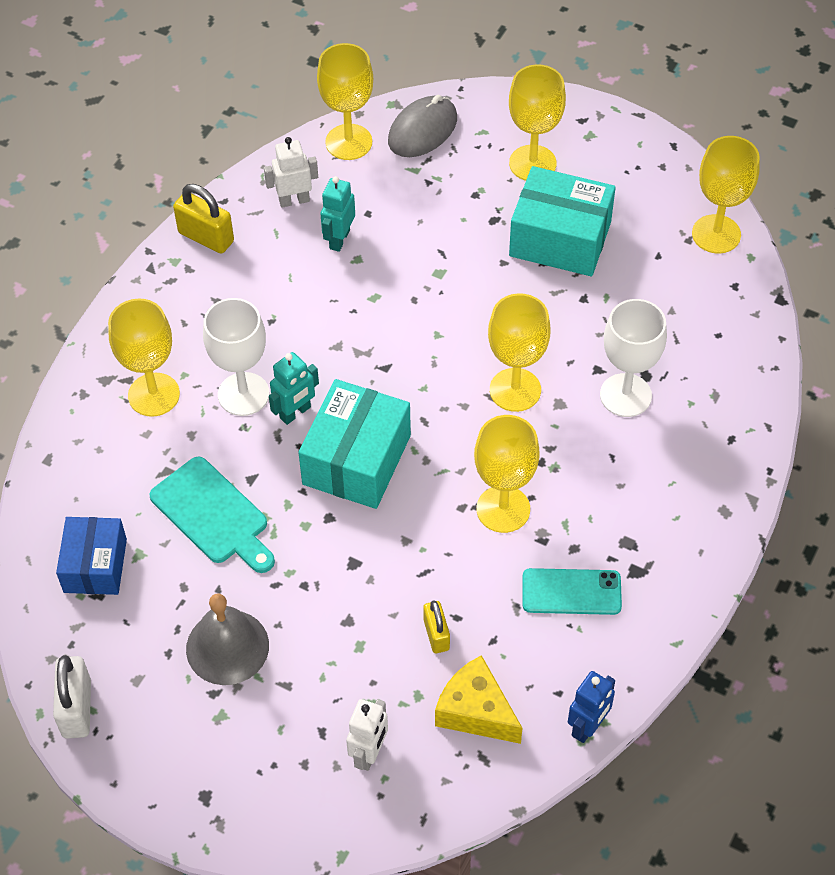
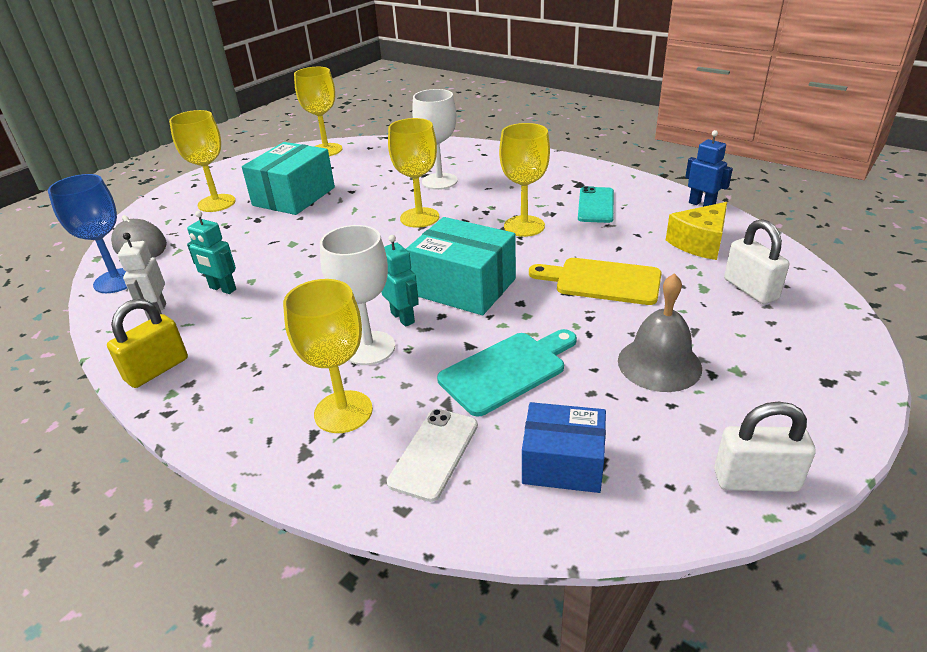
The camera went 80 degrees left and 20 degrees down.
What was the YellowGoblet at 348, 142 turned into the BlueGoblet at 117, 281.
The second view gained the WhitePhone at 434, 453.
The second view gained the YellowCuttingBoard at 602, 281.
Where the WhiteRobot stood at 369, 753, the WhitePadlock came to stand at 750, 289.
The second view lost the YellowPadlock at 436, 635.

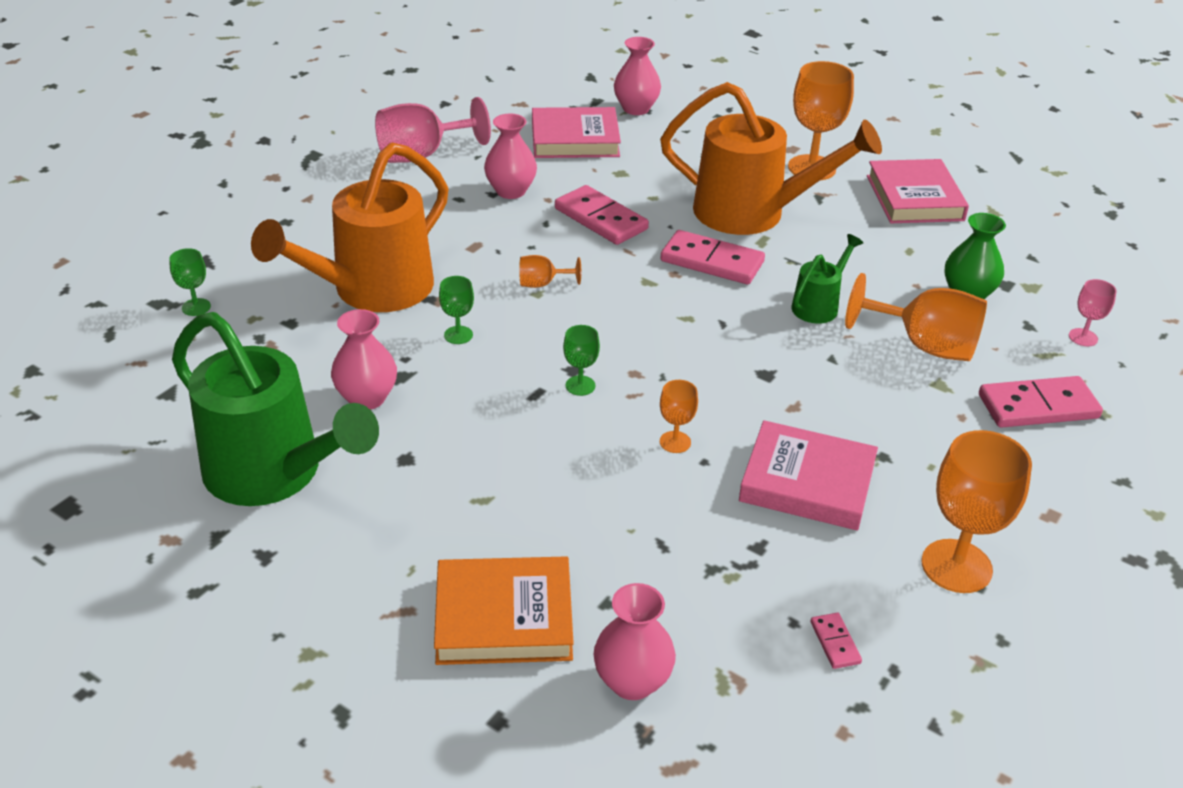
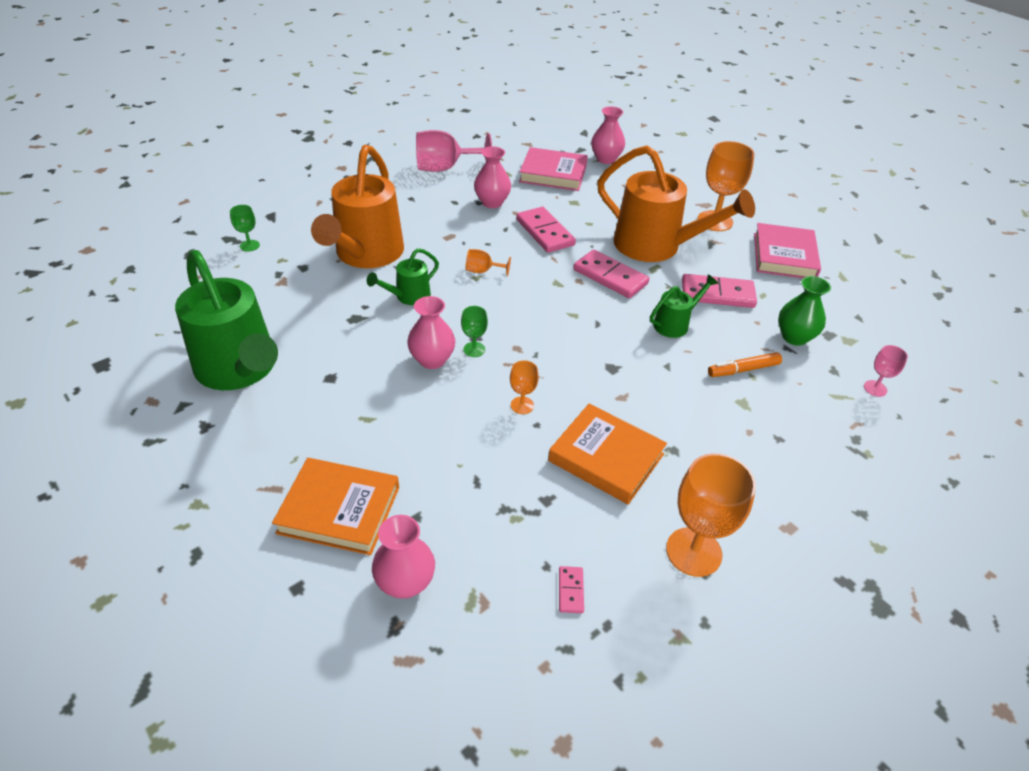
The camera went 15 degrees right and 5 degrees up.
The OrangeWateringCan at 371, 291 ended up facing another way, 45 degrees counterclockwise from before.
Where the GreenGoblet stood at 458, 335, the GreenWateringCan came to stand at 408, 296.
The PinkVase ended up elsewhere, having gone from 367, 398 to 432, 360.
What was the PinkBook at 807, 482 turned into the OrangeBook at 606, 457.
The PinkDomino ended up elsewhere, having gone from 1038, 407 to 717, 294.
Where the OrangeGoblet stood at 924, 345, the OrangeMarker came to stand at 743, 370.

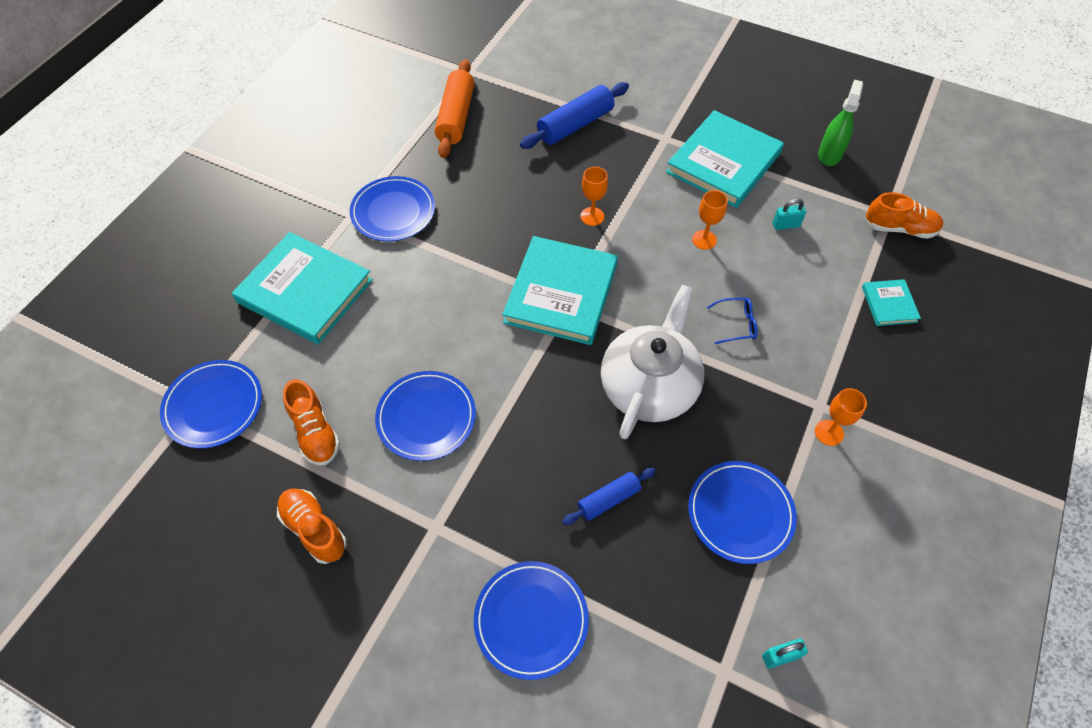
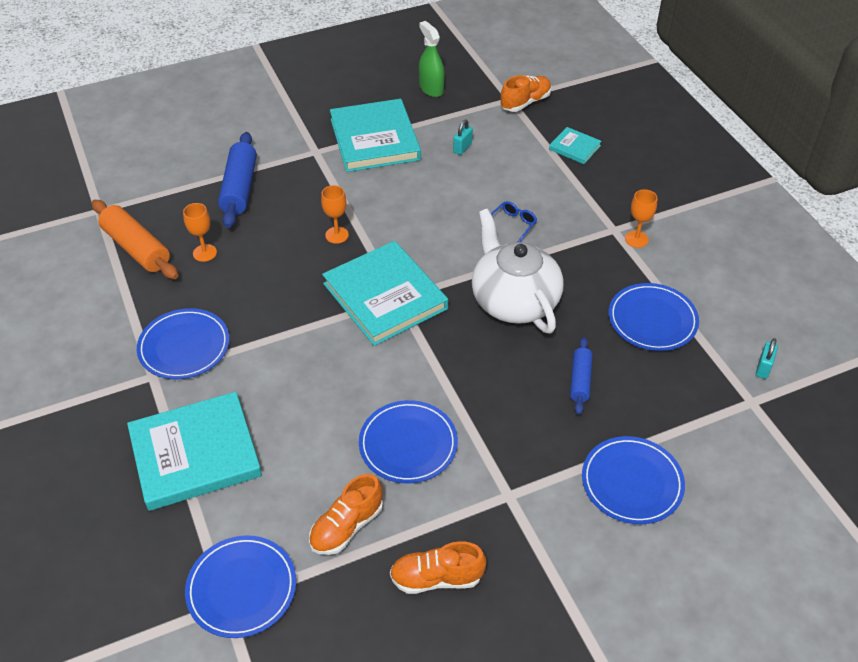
The camera went 50 degrees left and 10 degrees down.
The OrangeGoblet ended up elsewhere, having gone from 704, 240 to 204, 253.
The OrangeShoe at 315, 432 ended up facing another way, 120 degrees clockwise from before.

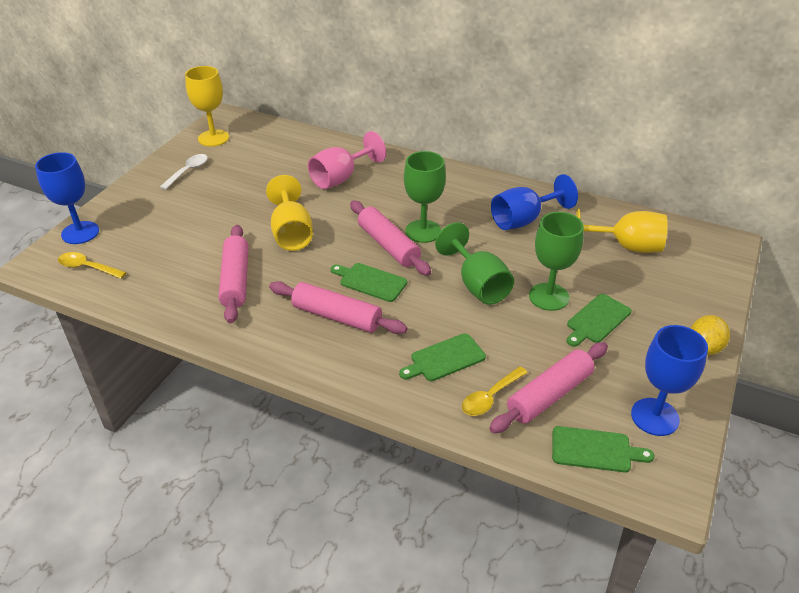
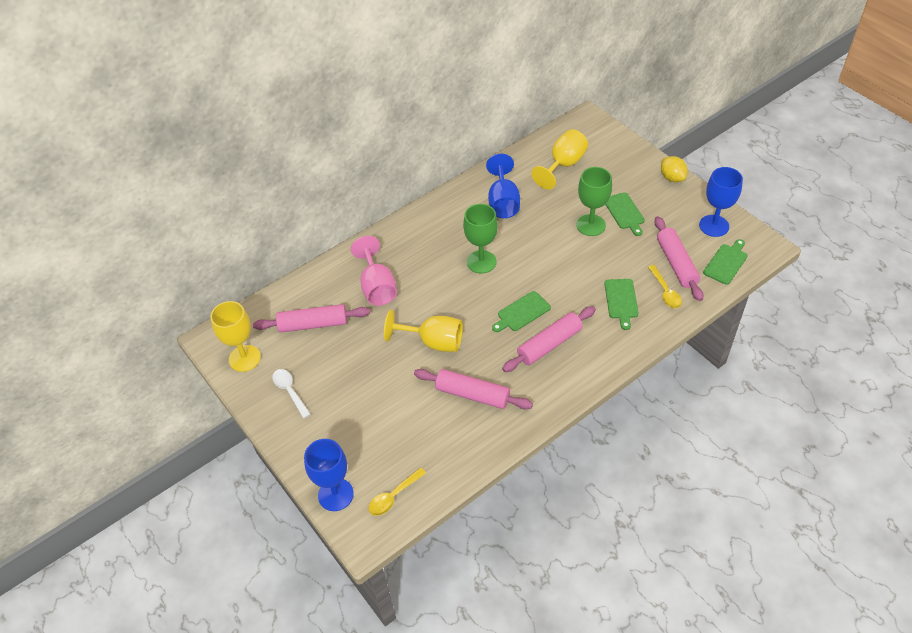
The camera went 60 degrees left and 10 degrees up.
The PinkRollingPin ended up elsewhere, having gone from 388, 245 to 313, 324.
The second view lost the GreenGoblet at 477, 285.

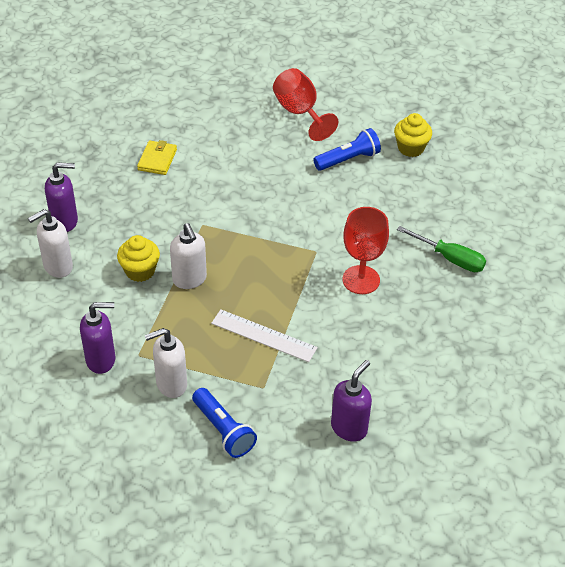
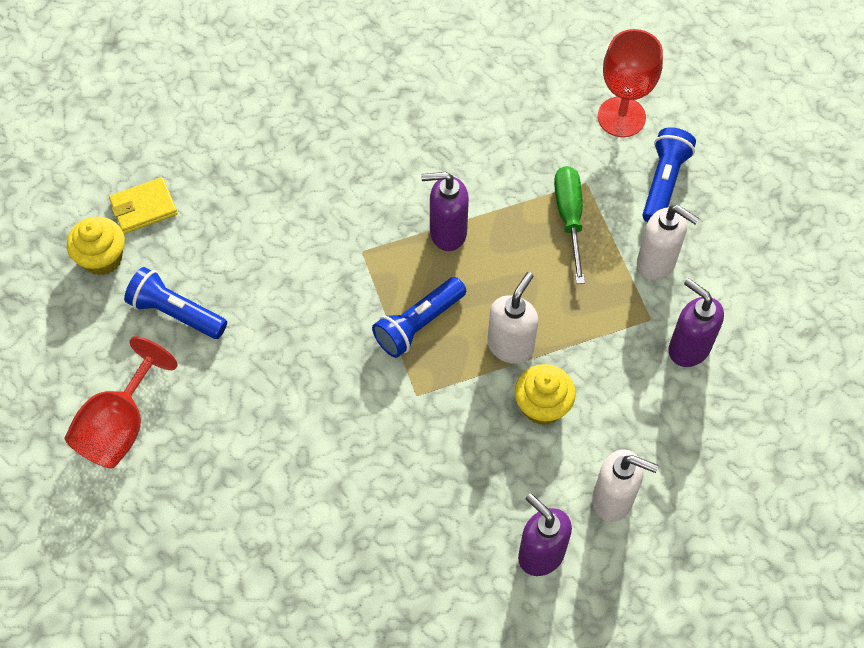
The camera went 125 degrees left and 15 degrees up.
The YellowWallet ended up elsewhere, having gone from 157, 160 to 144, 207.
The second view gained the BlueFlashlight at 418, 324.
The PurpleSoapDispenser ended up elsewhere, having gone from 349, 428 to 447, 232.
The GreenScrewdriver ended up elsewhere, having gone from 450, 258 to 569, 218.
The RedGoblet ended up elsewhere, having gone from 361, 280 to 621, 117.
The second view lost the WhiteRuler at 264, 335.

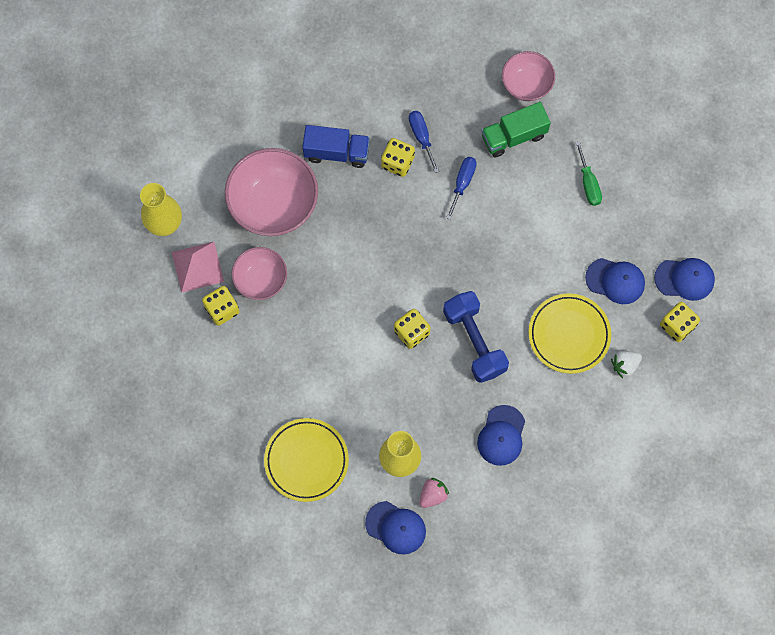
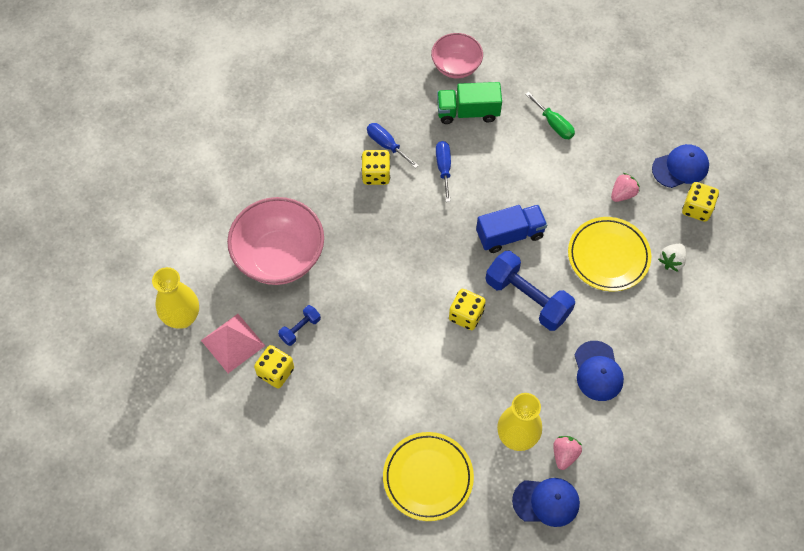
The camera went 25 degrees left and 10 degrees down.
Where the PinkBowl stood at 261, 280, the BlueDumbbell came to stand at 300, 329.
The GreenTruck at 513, 136 ended up facing another way, 45 degrees clockwise from before.
The BlueTruck ended up elsewhere, having gone from 336, 152 to 510, 235.
Where the BlueCap stood at 615, 281, the PinkStrawberry came to stand at 622, 194.

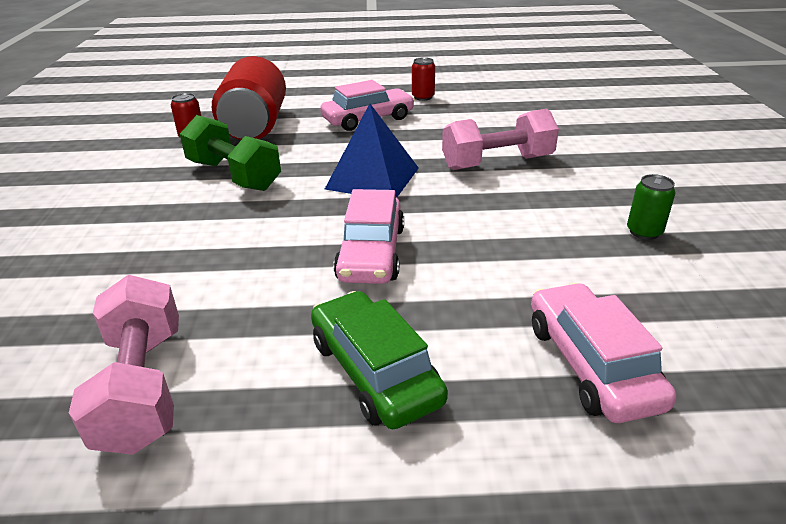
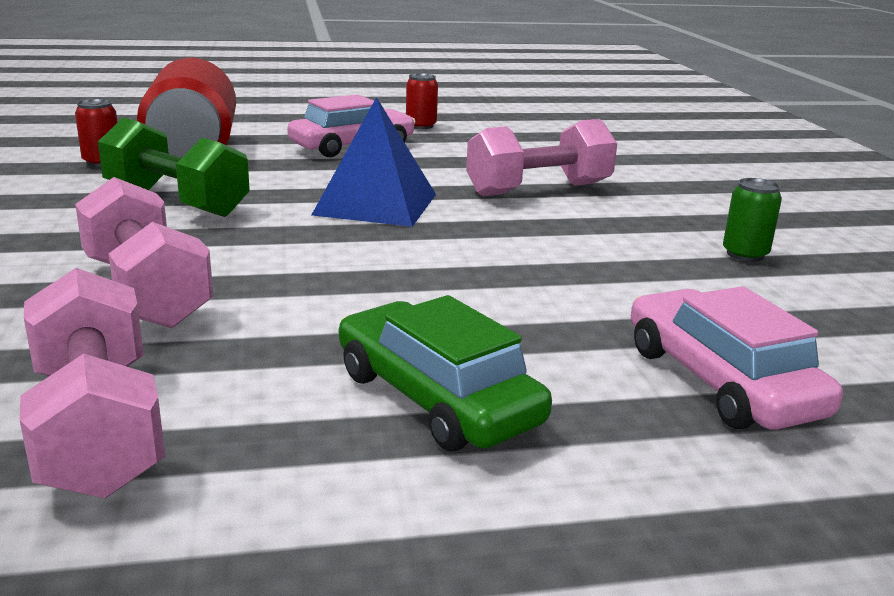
The camera went 10 degrees left and 10 degrees down.
The second view gained the PinkDumbbell at 146, 292.
The second view lost the PinkCar at 371, 253.

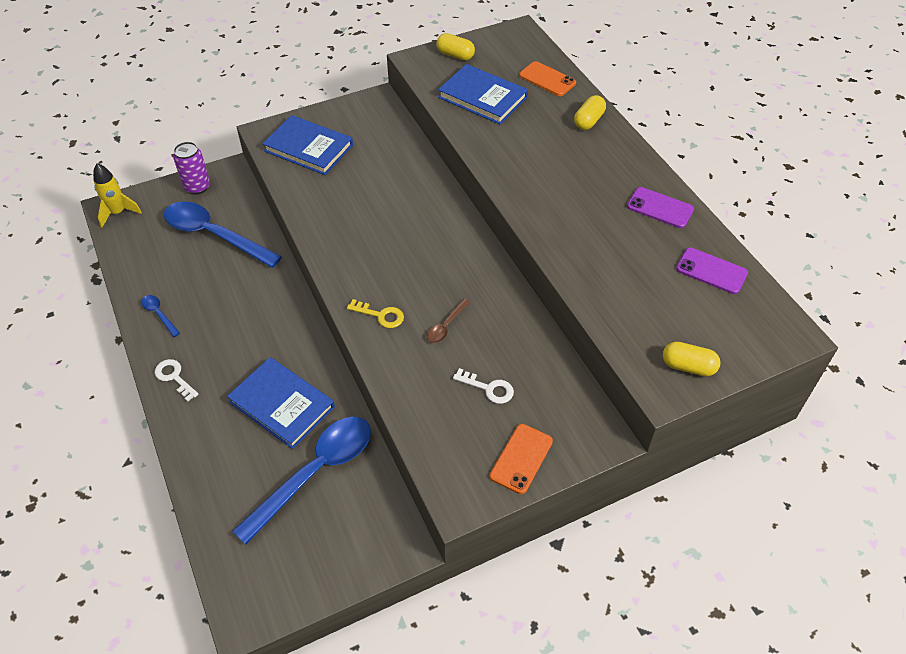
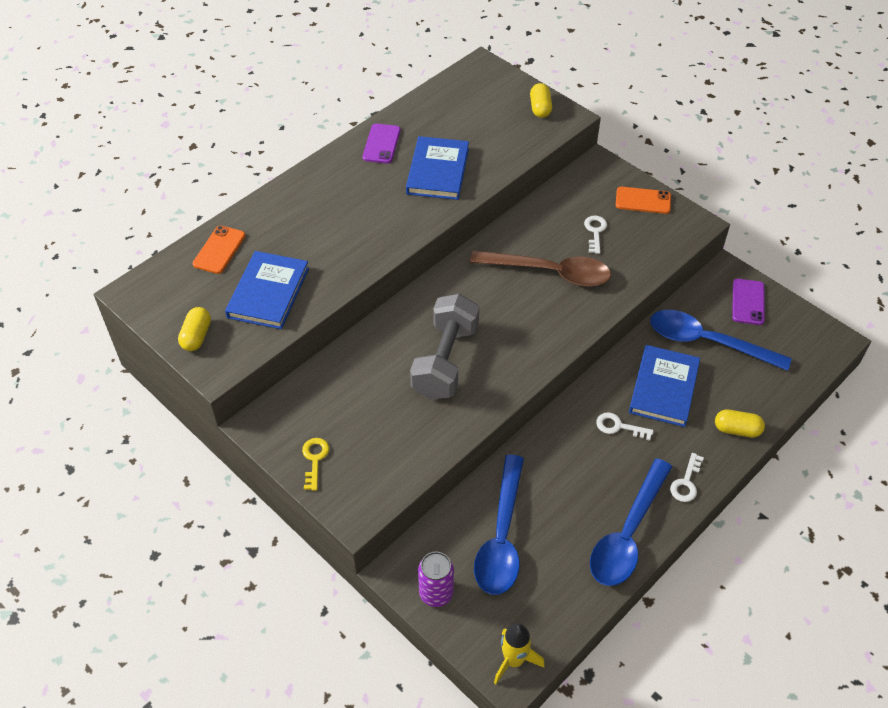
The camera went 110 degrees left and 0 degrees up.
The YellowKey ended up elsewhere, having gone from 380, 315 to 314, 459.
The BlueBook ended up elsewhere, having gone from 308, 148 to 437, 171.
The second view gained the GreyDumbbell at 445, 361.
The size of the BrownSpoon at 446, 326 changed by a factor of 2.38.
The size of the BlueSpoon at 159, 314 changed by a factor of 2.38.
The second view gained the WhiteKey at 618, 426.
The YellowCapsule ended up elsewhere, having gone from 588, 121 to 737, 429.
The PurplePhone ended up elsewhere, having gone from 711, 271 to 748, 302.

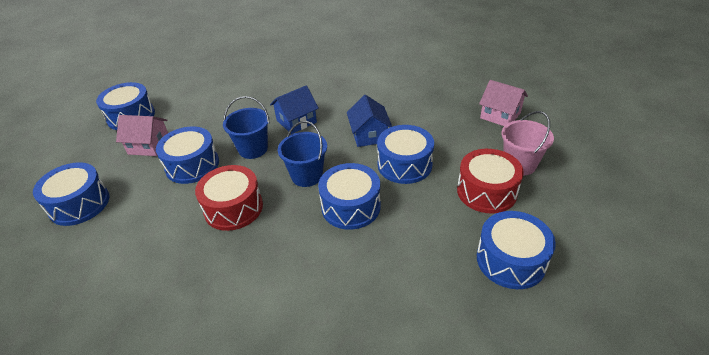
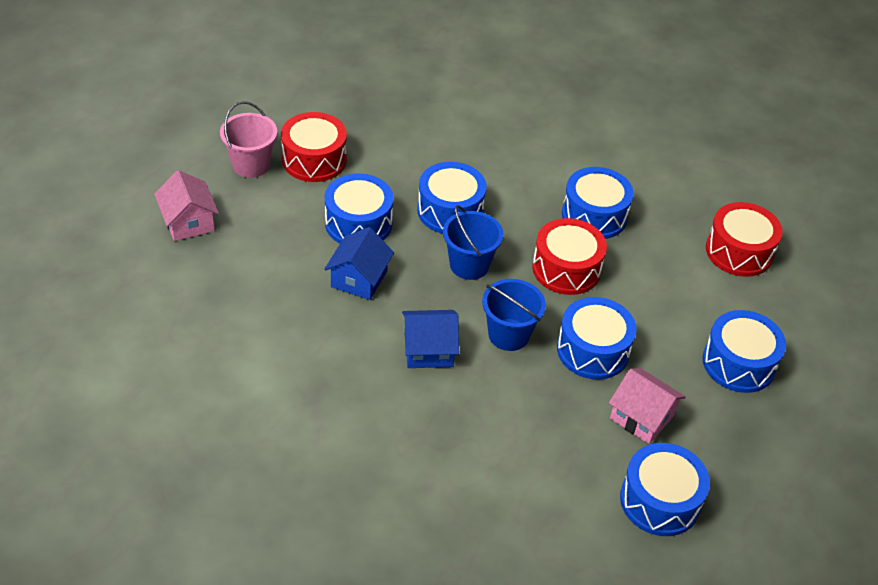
The camera went 155 degrees left and 5 degrees up.
The BlueDrum ended up elsewhere, having gone from 510, 260 to 594, 215.
The second view gained the RedDrum at 739, 251.

